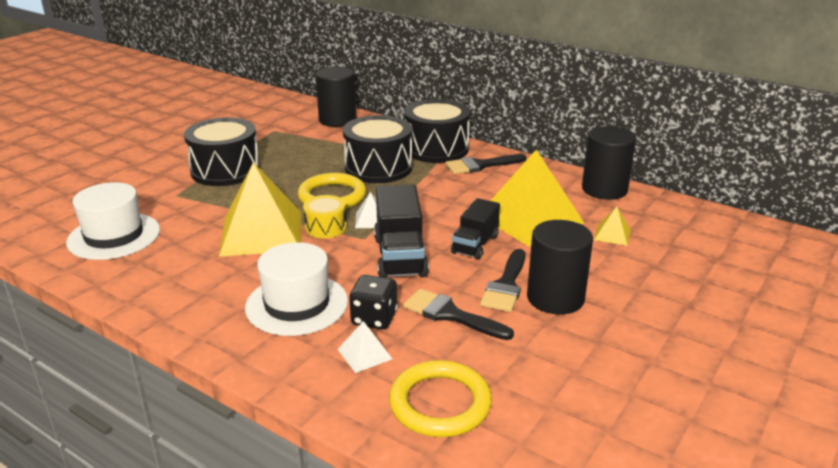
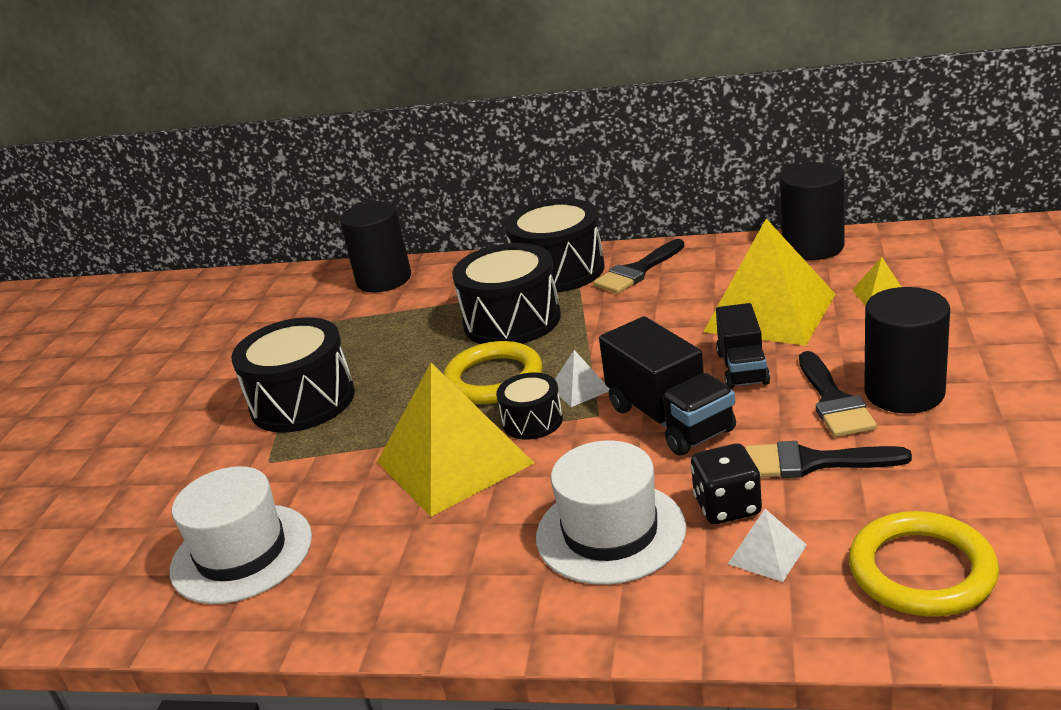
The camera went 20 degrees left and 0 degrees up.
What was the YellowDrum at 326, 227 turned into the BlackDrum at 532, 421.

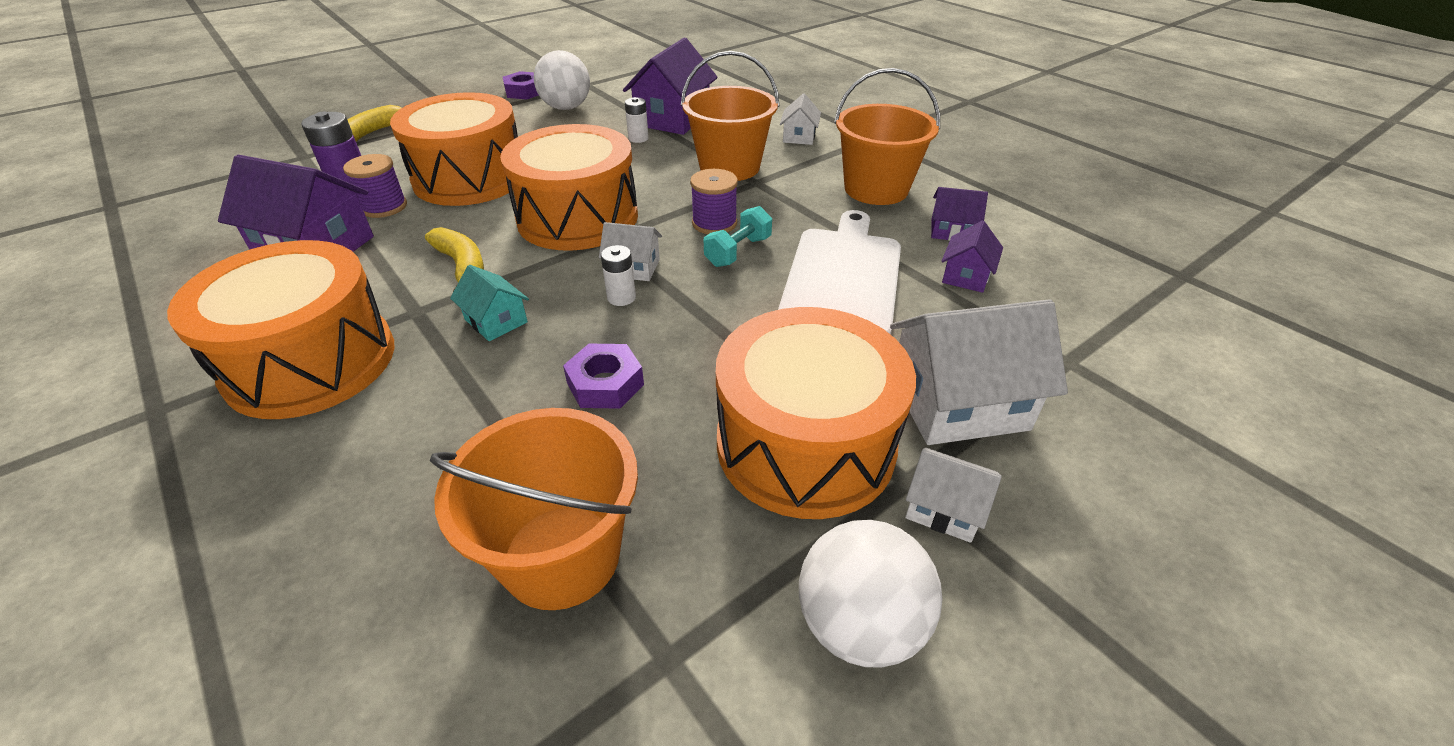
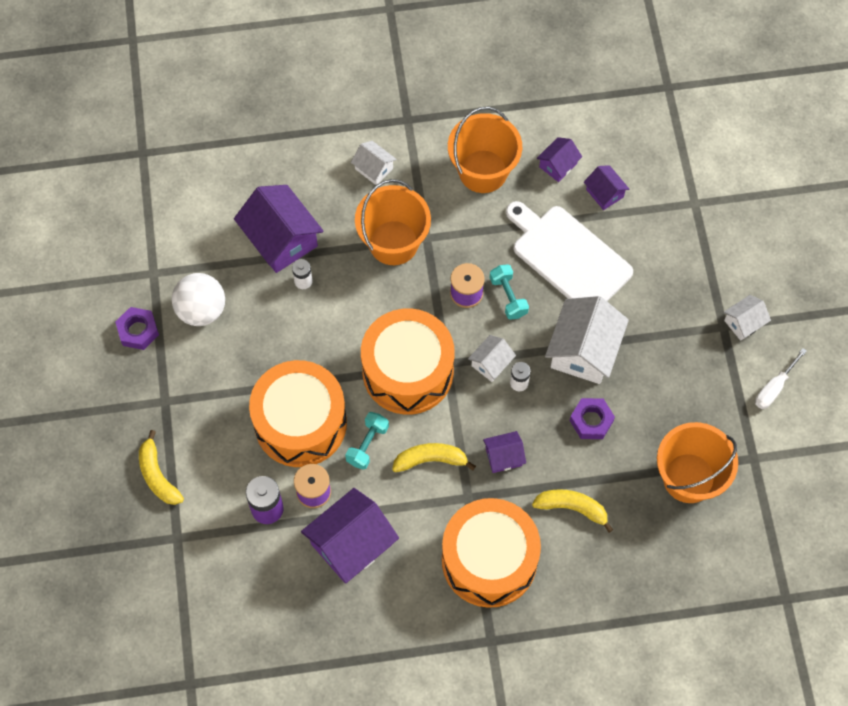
The camera went 60 degrees left and 25 degrees up.
The second view gained the TurquoiseDumbbell at 367, 444.
What was the TurquoiseHouse at 496, 321 turned into the PurpleHouse at 503, 457.
The second view gained the YellowBanana at 572, 508.
The WhiteHouse ended up elsewhere, having gone from 958, 403 to 583, 350.
Where the WhiteBall stood at 859, 624, the WhiteScrewdriver came to stand at 774, 387.
The second view lost the OrangeDrum at 805, 444.

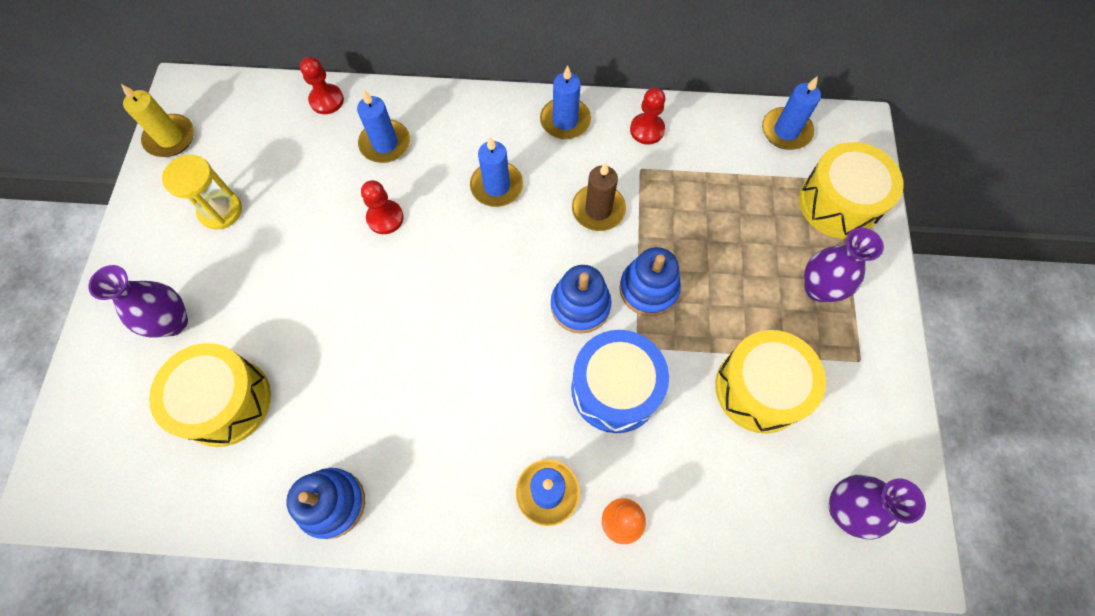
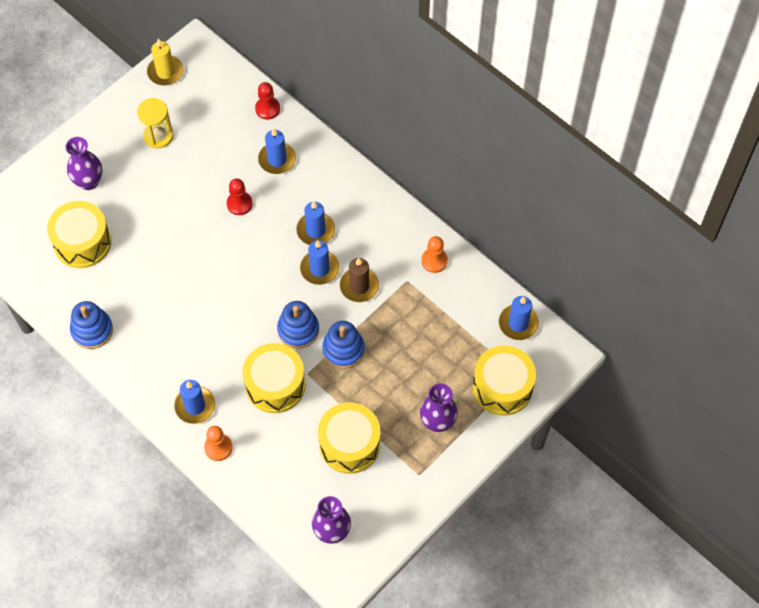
The camera went 40 degrees right and 5 degrees down.
What was the BlueDrum at 615, 388 turned into the YellowDrum at 275, 385.
The BlueCandle ended up elsewhere, having gone from 565, 121 to 319, 269.
What was the RedPawn at 647, 130 turned into the OrangePawn at 434, 261.

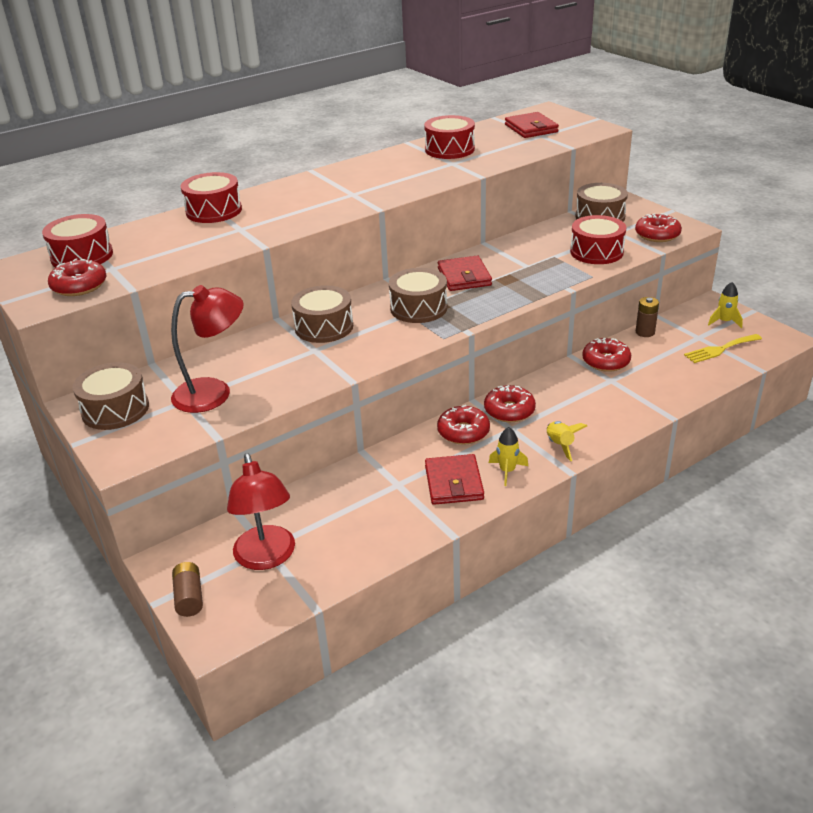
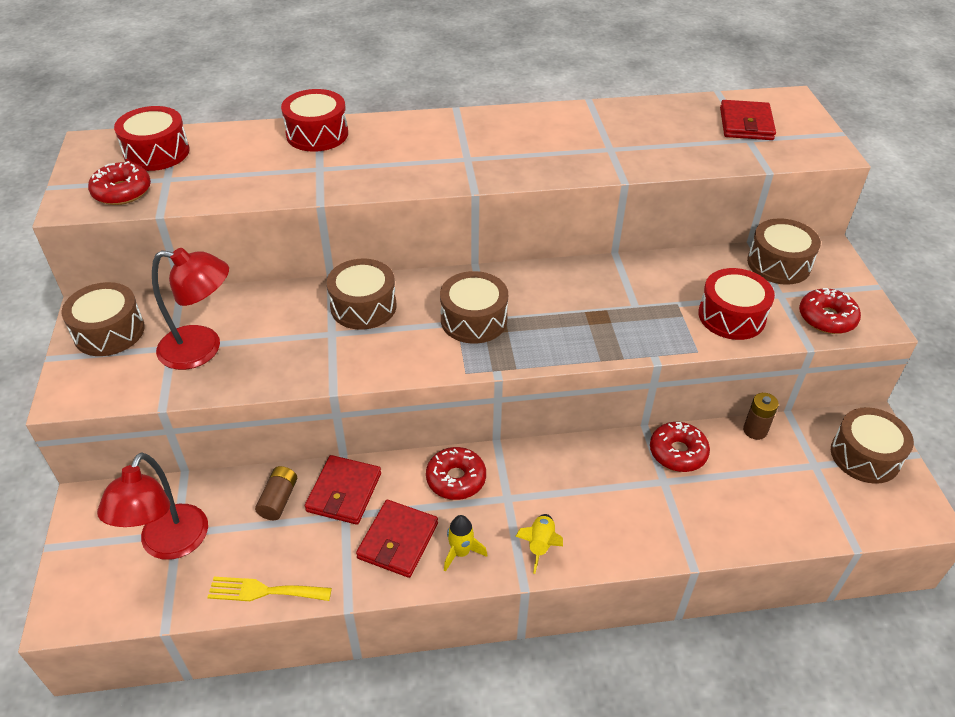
The camera went 25 degrees right and 10 degrees up.
The YellowFork ended up elsewhere, having gone from 720, 349 to 264, 591.
The BrownBattery ended up elsewhere, having gone from 189, 597 to 278, 500.
The RedWallet ended up elsewhere, having gone from 464, 277 to 344, 492.
Where the YellowRocket stood at 724, 321, the BrownDrum came to stand at 865, 456.
The second view lost the RedDrum at 449, 149.
The second view lost the RedDonut at 509, 410.

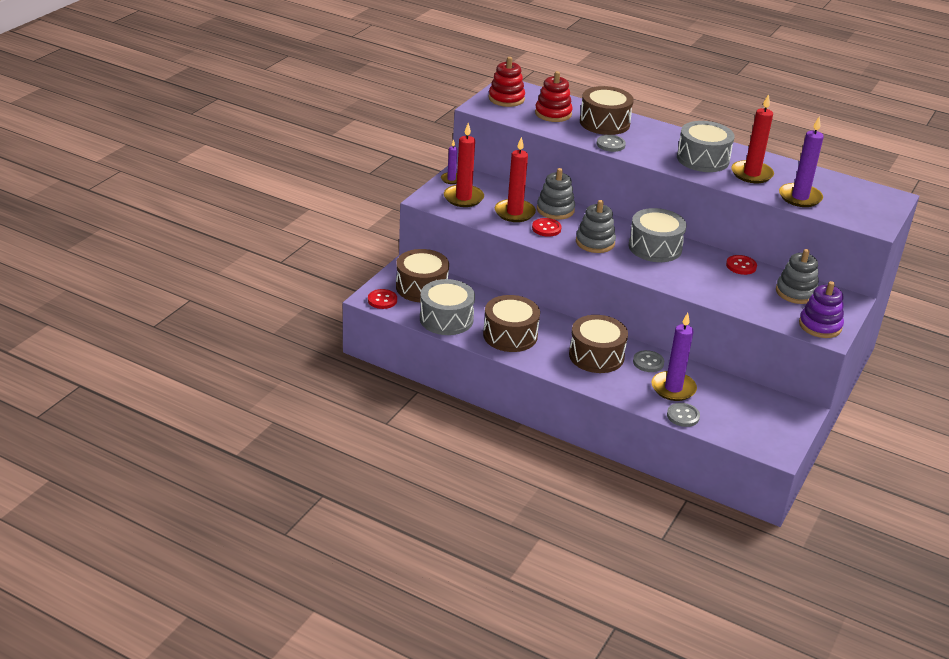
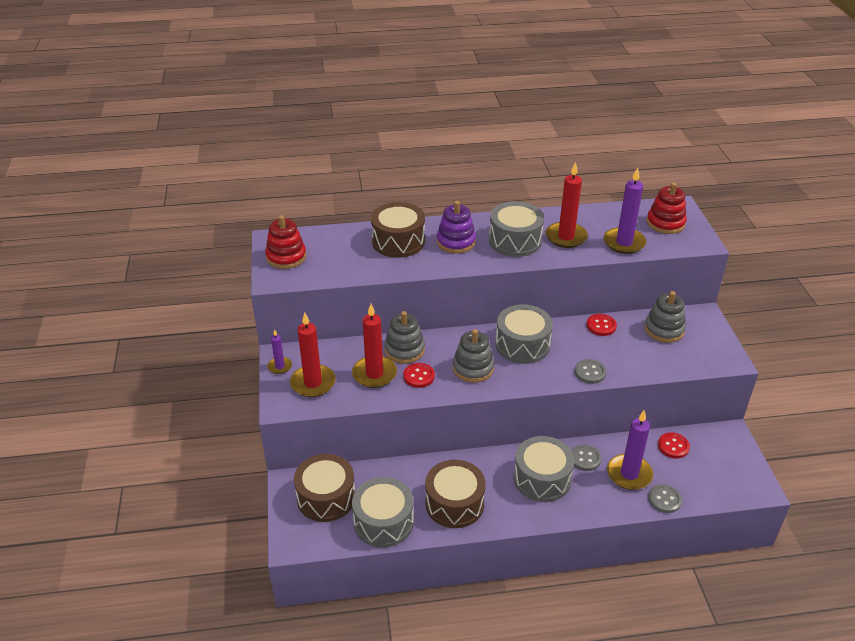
The camera went 35 degrees left and 5 degrees up.
The PurpleStackingToy ended up elsewhere, having gone from 820, 326 to 456, 242.
What was the BrownDrum at 596, 356 turned into the GreyDrum at 542, 479.
The GreyButton ended up elsewhere, having gone from 610, 144 to 590, 372.
The RedStackingToy ended up elsewhere, having gone from 553, 114 to 665, 223.
The RedButton ended up elsewhere, having gone from 382, 300 to 673, 446.

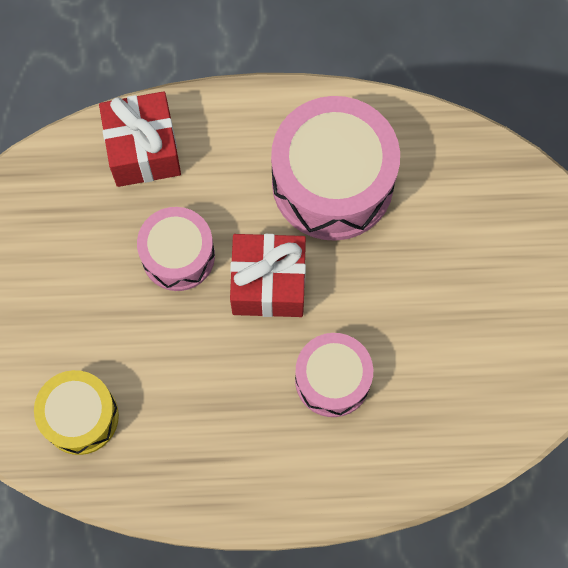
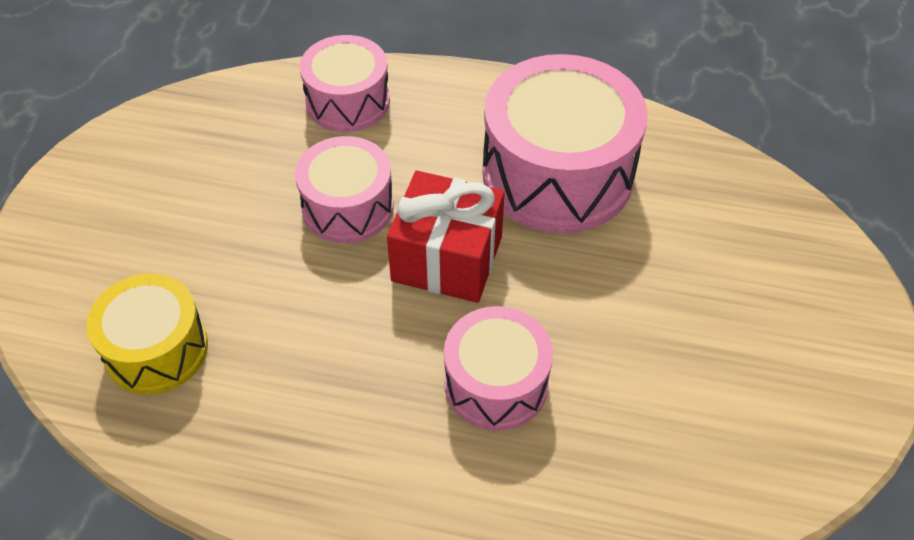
The camera went 15 degrees right and 20 degrees down.
Where the RedGift stood at 143, 150, the PinkDrum came to stand at 348, 101.

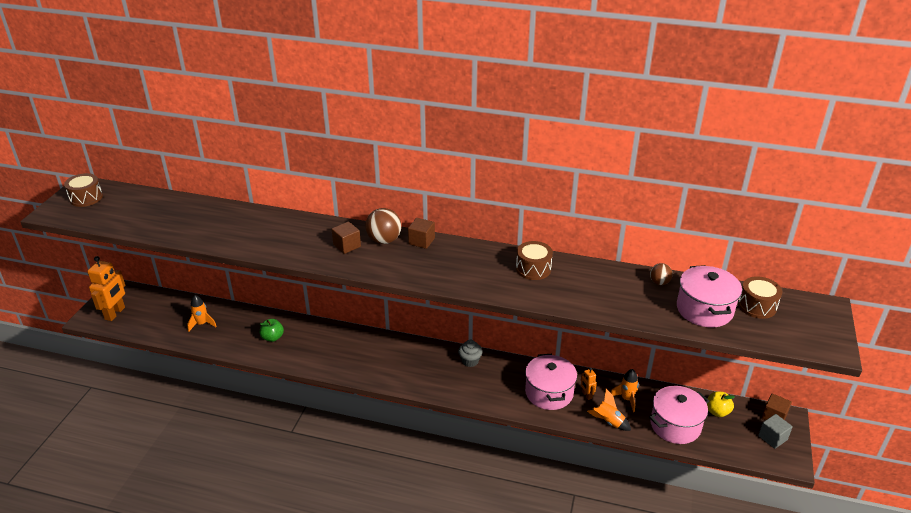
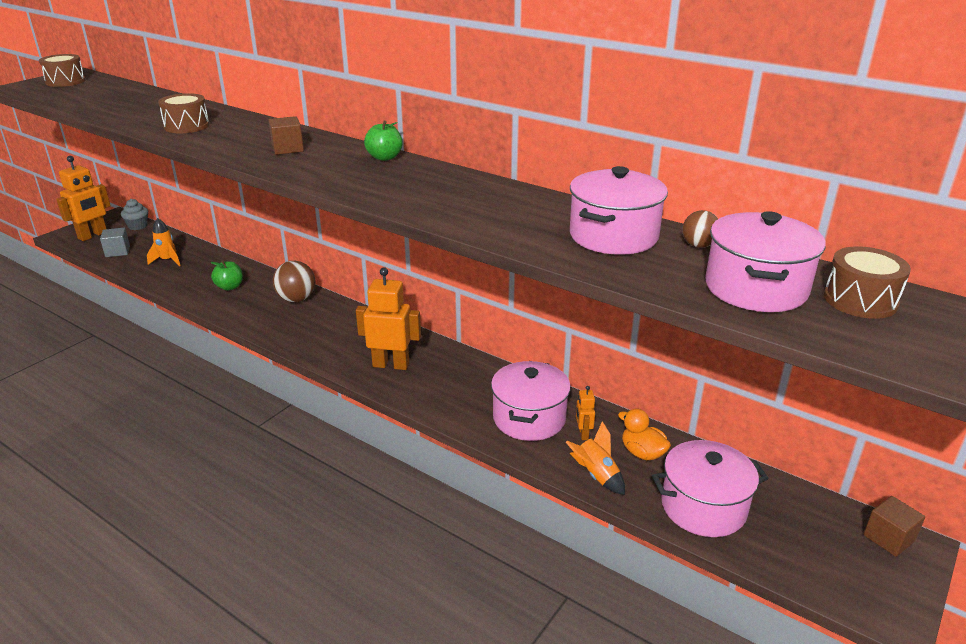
The camera went 20 degrees right and 5 degrees down.
The GreyCube ended up elsewhere, having gone from 772, 438 to 118, 251.
The GreyCupcake ended up elsewhere, having gone from 470, 361 to 138, 226.
The BrownDrum ended up elsewhere, having gone from 533, 269 to 187, 126.
The BrownBall ended up elsewhere, having gone from 384, 240 to 296, 299.
The second view gained the OrangeRobot at 391, 365.
Where the BrownCube stood at 421, 241, the GreenApple came to stand at 384, 157.
The second view gained the PinkPot at 613, 236.
Where the OrangeRocket stood at 626, 399, the OrangeDuck came to stand at 642, 453.
The second view lost the YellowApple at 717, 412.

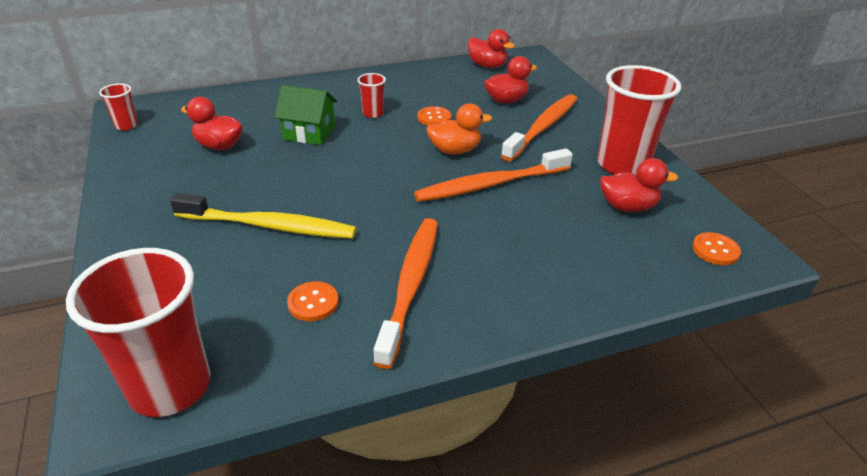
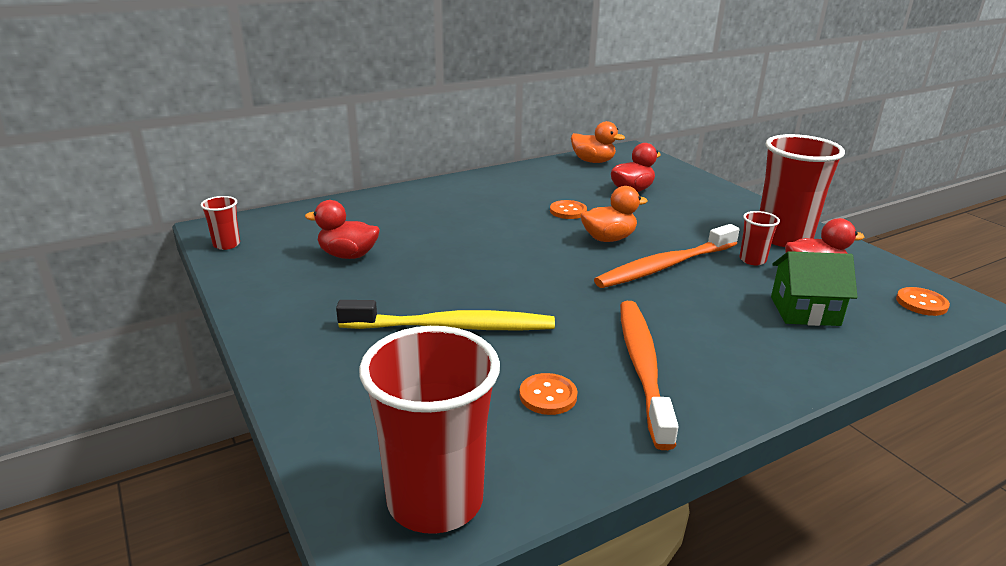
The camera went 10 degrees left and 10 degrees down.
What was the RedDuck at 487, 66 turned into the OrangeDuck at 593, 161.
The RedCup ended up elsewhere, having gone from 373, 113 to 752, 260.
The GreenHouse ended up elsewhere, having gone from 309, 133 to 805, 311.
The second view lost the OrangeToothbrush at 543, 127.

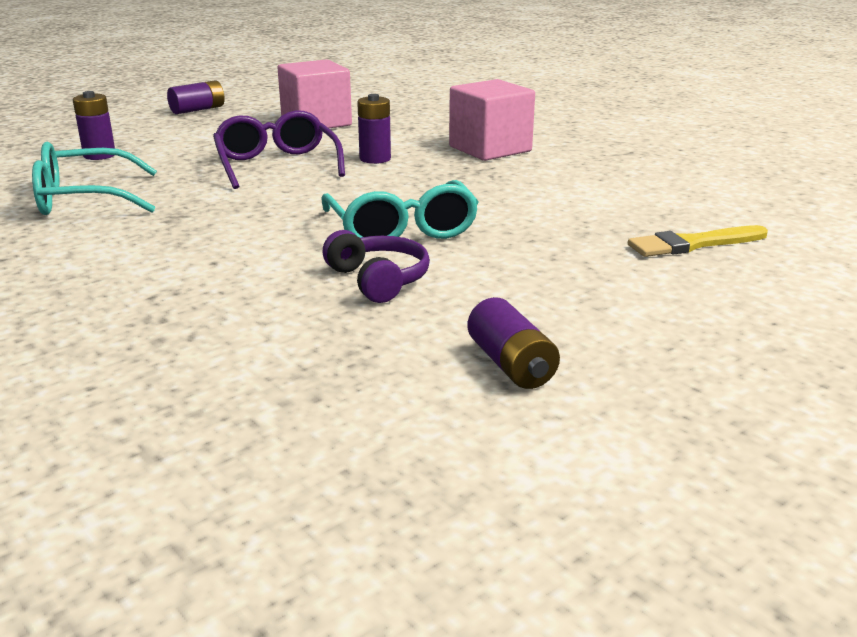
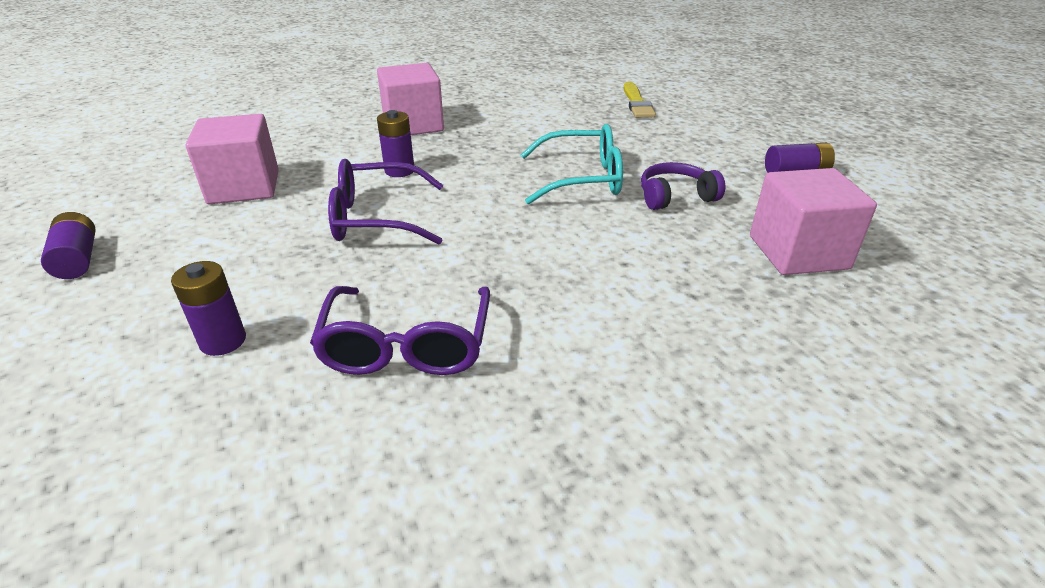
The camera went 75 degrees left and 10 degrees up.
What was the TurquoiseGlasses at 84, 199 turned into the PurpleGlasses at 406, 346.
The second view gained the PinkCube at 798, 252.

